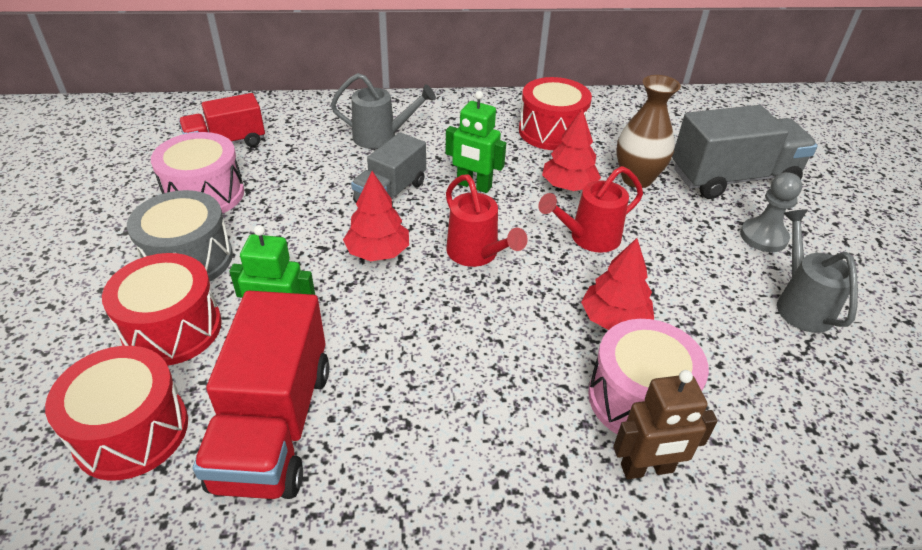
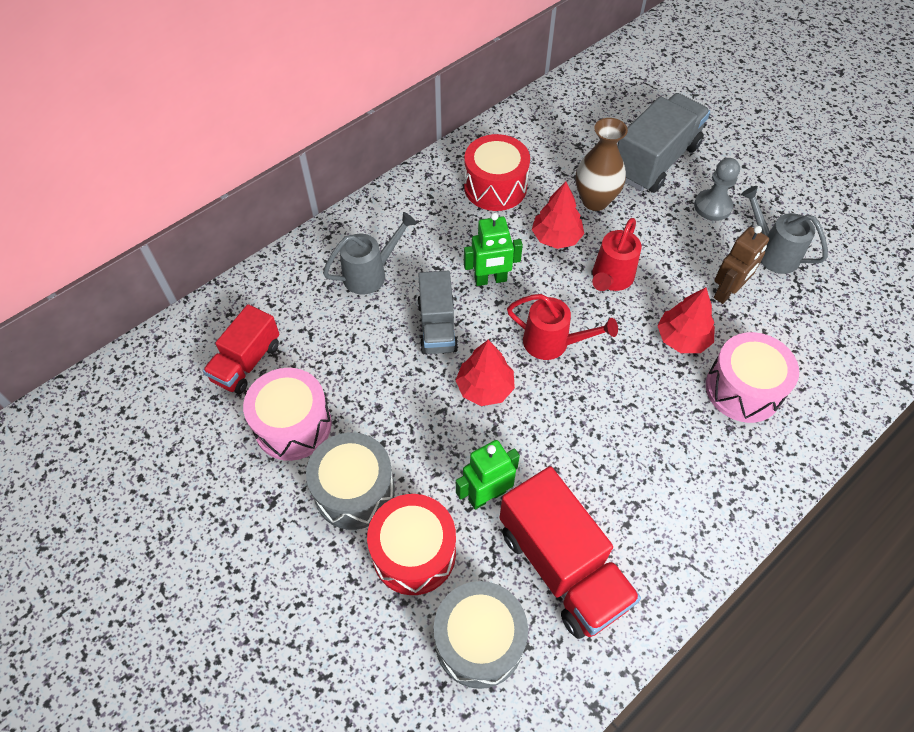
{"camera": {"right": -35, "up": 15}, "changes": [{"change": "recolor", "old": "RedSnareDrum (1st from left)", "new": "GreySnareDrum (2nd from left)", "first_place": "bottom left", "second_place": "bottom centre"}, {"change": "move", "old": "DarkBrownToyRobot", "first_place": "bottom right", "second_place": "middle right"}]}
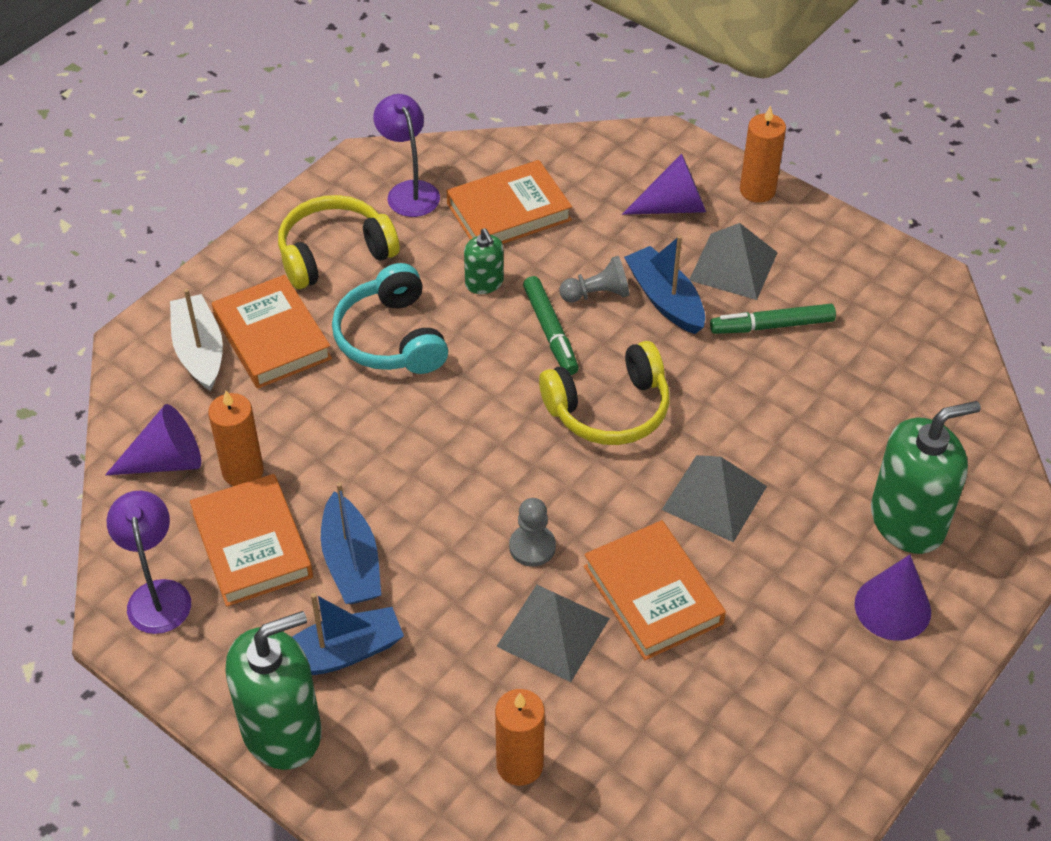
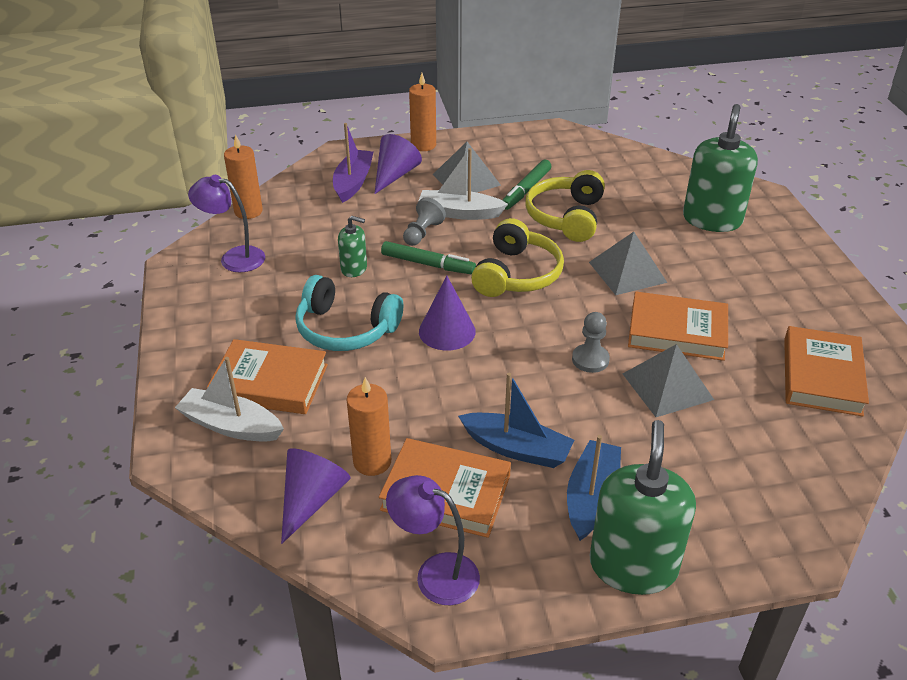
{"camera": {"right": -50, "up": -10}, "changes": [{"change": "move", "old": "OrangeHardcover (3rd from left in the first image)", "new": "OrangeHardcover (4th from left)", "first_place": "top centre", "second_place": "middle right"}, {"change": "move", "old": "YellowHeadphones (1st from left in the first image)", "new": "YellowHeadphones (2nd from left)", "first_place": "top left", "second_place": "top centre"}, {"change": "recolor", "old": "RoyalBlueSailboat (3rd from left)", "new": "WhiteSailboat (2nd from left)", "first_place": "centre", "second_place": "top centre"}, {"change": "move", "old": "VioletConeShape (3rd from left)", "first_place": "bottom right", "second_place": "centre"}, {"change": "move", "old": "OrangeWaxCandle (2nd from left in the first image)", "new": "OrangeWaxCandle (1st from left)", "first_place": "bottom centre", "second_place": "top left"}, {"change": "insert", "new": "VioletSailboat", "second_place": "top centre"}]}
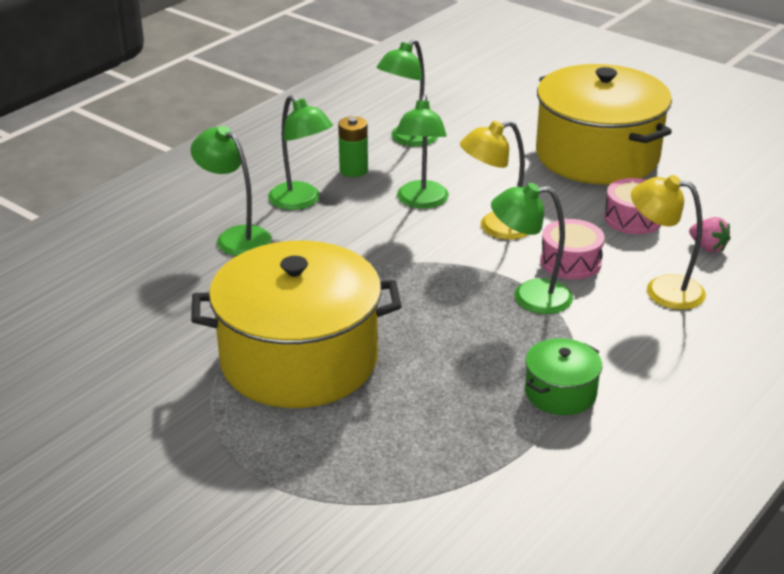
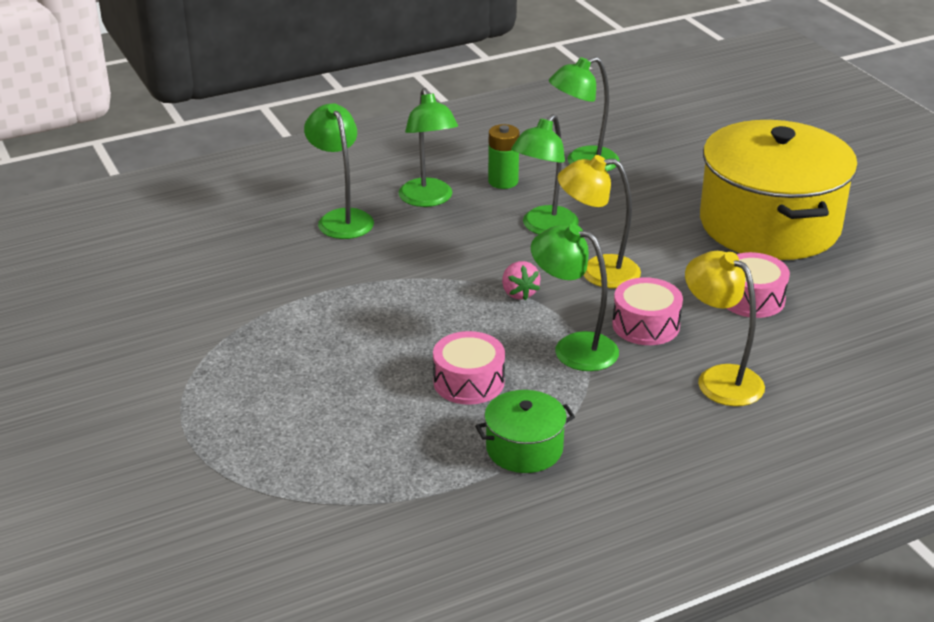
{"camera": {"right": 25, "up": 0}, "changes": [{"change": "move", "old": "RosePinkBerry", "first_place": "middle right", "second_place": "centre"}, {"change": "delete", "old": "YellowPot (1st from left)", "first_place": "centre"}, {"change": "insert", "new": "RosePinkSnareDrum (1st from left)", "second_place": "centre"}]}
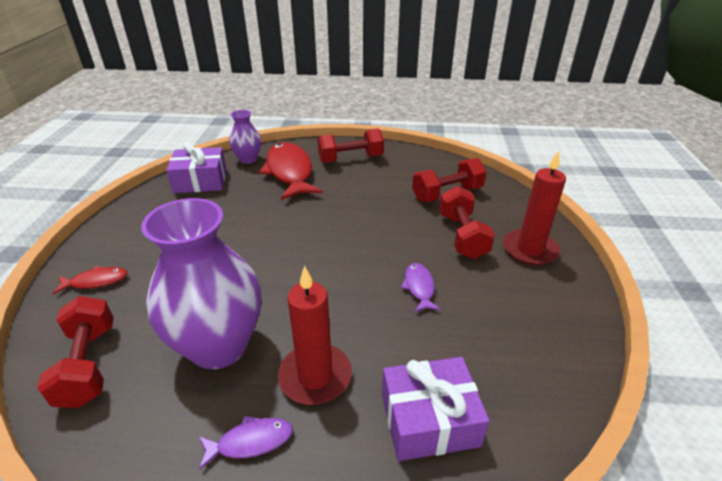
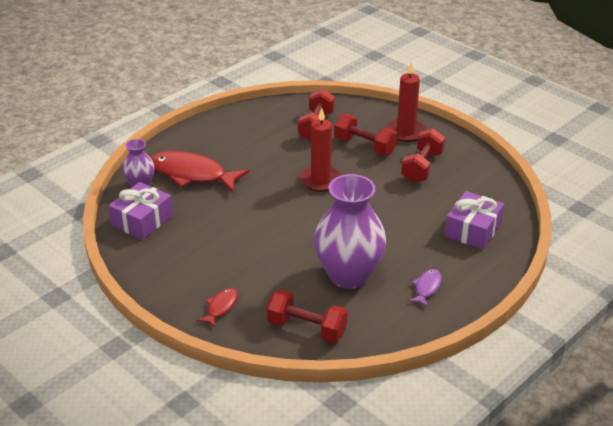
{"camera": {"right": -50, "up": 0}, "changes": [{"change": "move", "old": "RedHandWeight (2nd from left in the first image)", "new": "RedHandWeight (4th from left)", "first_place": "top centre", "second_place": "middle right"}, {"change": "delete", "old": "VioletFish (2nd from left)", "first_place": "centre"}, {"change": "move", "old": "RedWaxCandle (1st from left)", "first_place": "bottom centre", "second_place": "centre"}]}
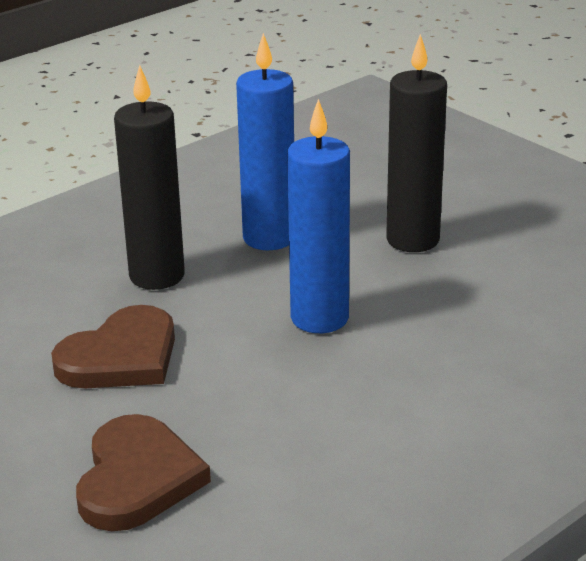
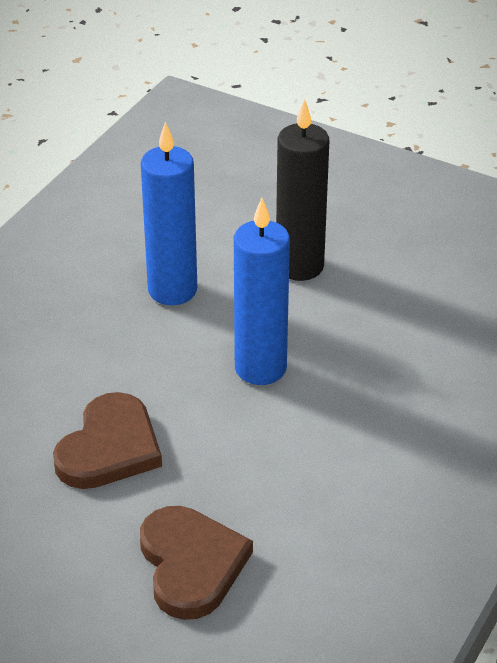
{"camera": {"right": -20, "up": 10}, "changes": [{"change": "delete", "old": "EbonyWaxCandle (1st from left)", "first_place": "top left"}]}
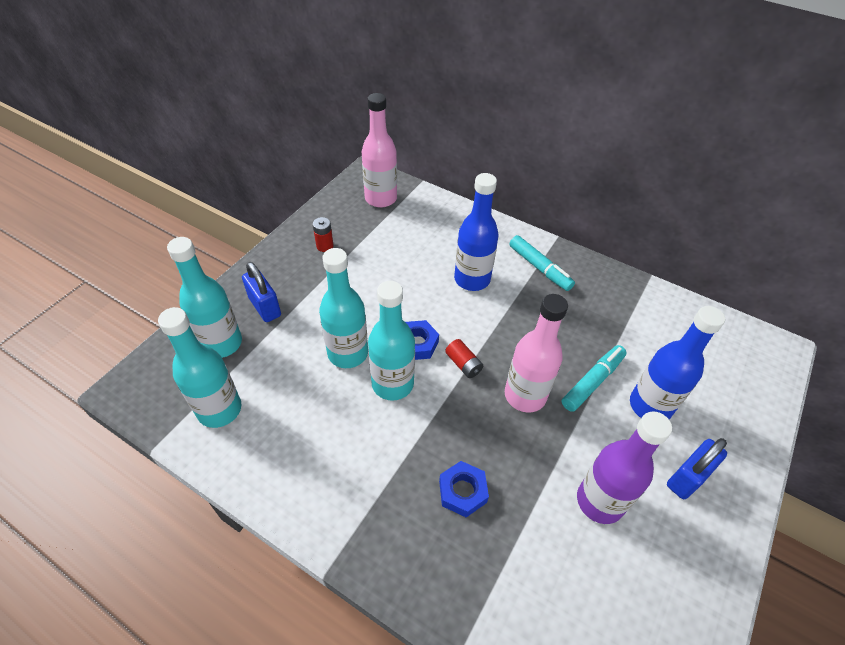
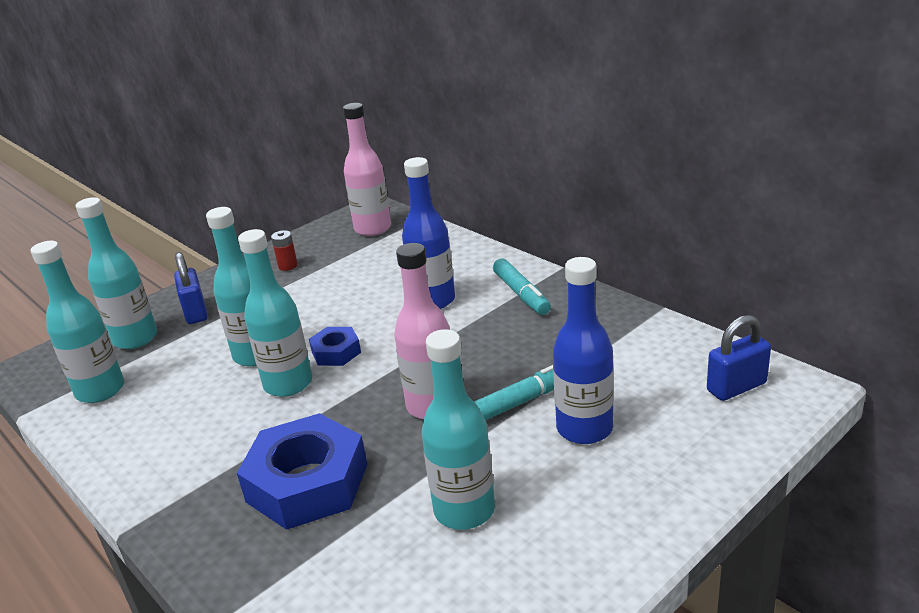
{"camera": {"right": 20, "up": -20}, "changes": [{"change": "delete", "old": "RedPowerCell (2nd from left)", "first_place": "centre"}, {"change": "recolor", "old": "VioletDrinkBottle", "new": "TurquoiseDrinkBottle (5th from left)", "first_place": "bottom right", "second_place": "bottom centre"}, {"change": "move", "old": "RoyalBluePadlock (2nd from left)", "first_place": "bottom right", "second_place": "middle right"}, {"change": "resize", "old": "RoyalBlueNut (2nd from left in the first image)", "first_place": "bottom centre", "second_place": "bottom left", "factor": 1.98}]}
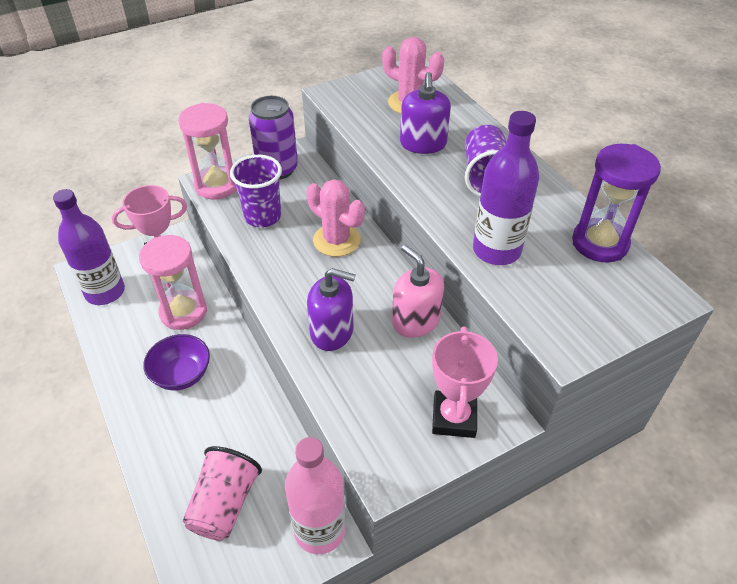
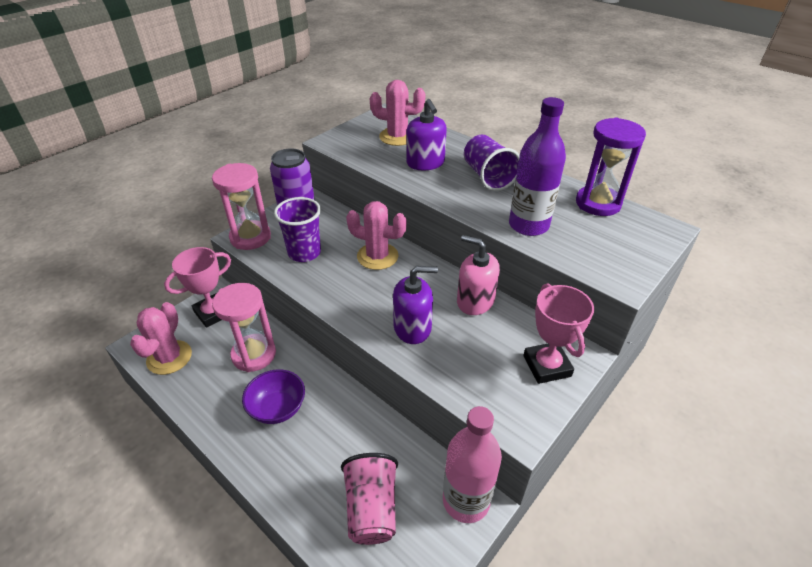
{"camera": {"right": -20, "up": -5}, "changes": [{"change": "replace", "old": "VioletDrinkBottle (1st from left)", "new": "RosePinkSaguaroCactus (1st from left)", "first_place": "middle left", "second_place": "middle left"}]}
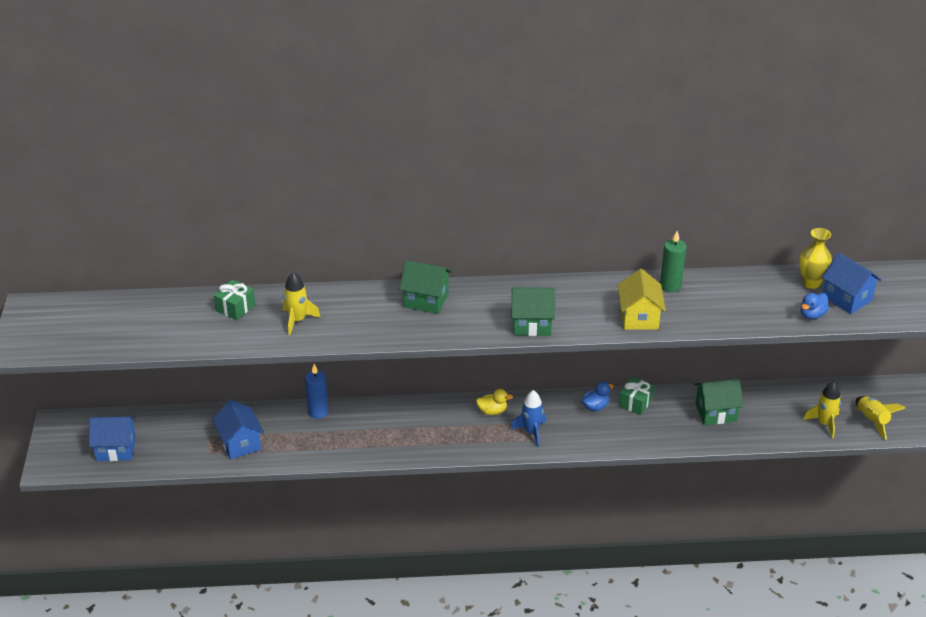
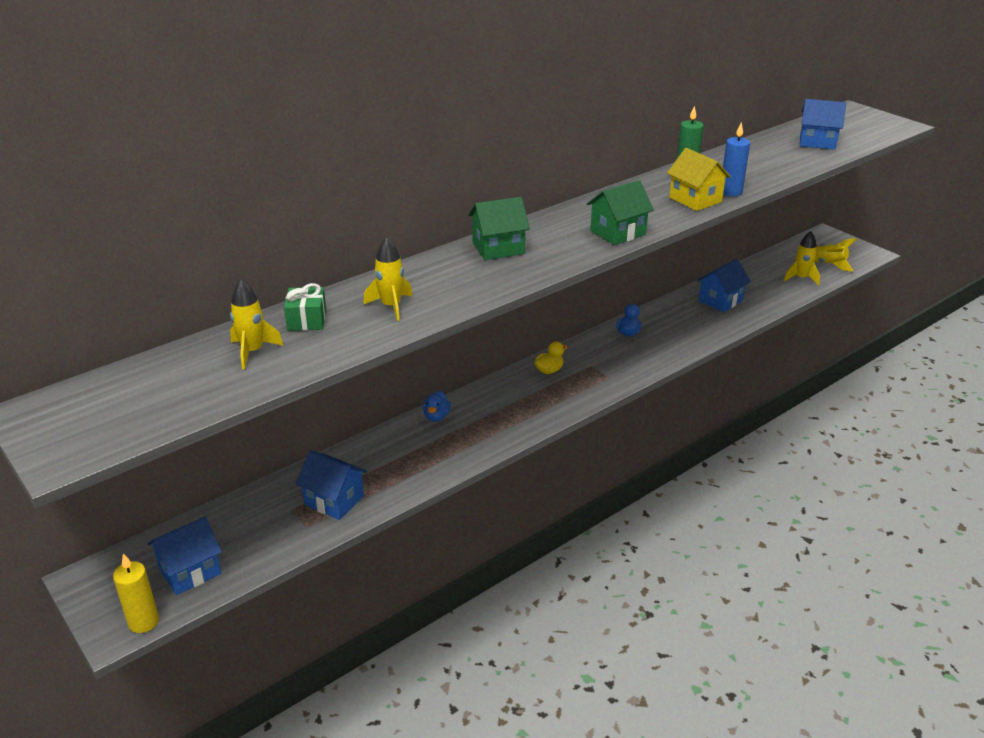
{"camera": {"right": -35, "up": -5}, "changes": [{"change": "delete", "old": "YellowFlowerVase", "first_place": "middle right"}, {"change": "move", "old": "RoyalBlueToyDuck (2nd from left in the first image)", "new": "RoyalBlueToyDuck (1st from left)", "first_place": "middle right", "second_place": "centre"}, {"change": "move", "old": "RoyalBlueWaxCandle", "first_place": "centre", "second_place": "top right"}, {"change": "delete", "old": "EmeraldWrappedGift (2nd from left)", "first_place": "middle right"}, {"change": "recolor", "old": "EmeraldHouse (3rd from left)", "new": "RoyalBlueHouse (3rd from left)", "first_place": "middle right", "second_place": "middle right"}, {"change": "delete", "old": "RoyalBlueSpaceship", "first_place": "bottom centre"}, {"change": "insert", "new": "YellowSpaceship (1st from left)", "second_place": "middle left"}, {"change": "insert", "new": "YellowWaxCandle", "second_place": "bottom left"}]}
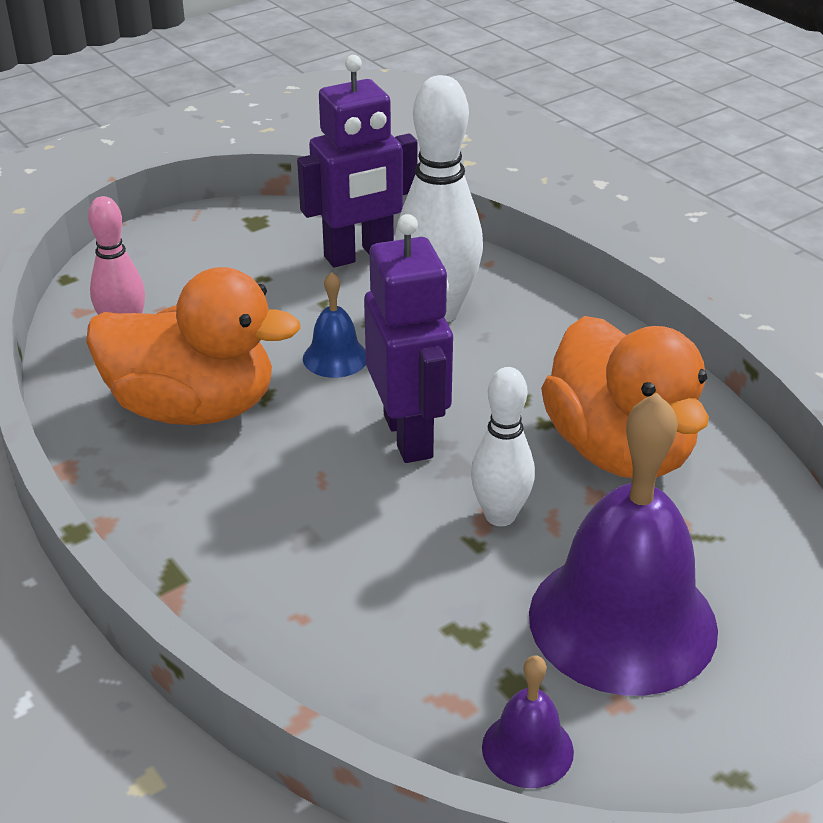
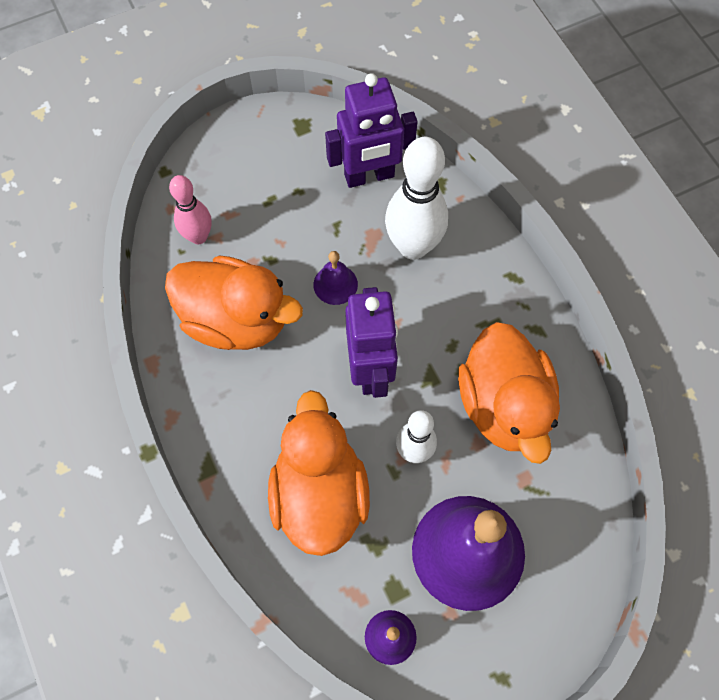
{"camera": {"right": 10, "up": 30}, "changes": [{"change": "recolor", "old": "RoyalBlueBell", "new": "VioletBell (1st from left)", "first_place": "centre", "second_place": "centre"}, {"change": "insert", "new": "OrangeToyDuck (2nd from left)", "second_place": "bottom centre"}]}
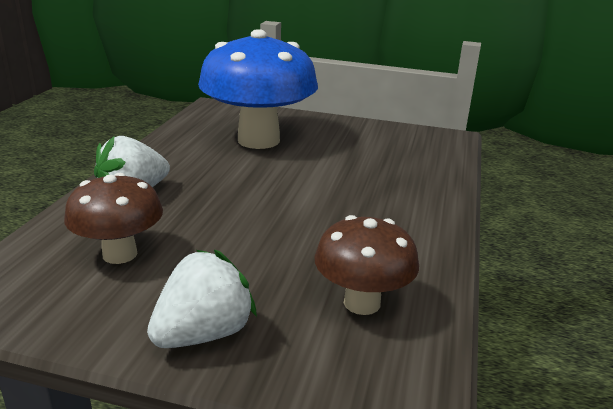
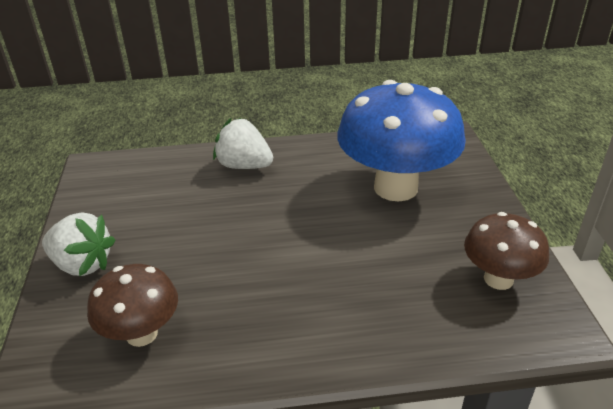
{"camera": {"right": 70, "up": 10}, "changes": [{"change": "move", "old": "DarkBrownFungus (1st from left in the first image)", "new": "DarkBrownFungus (2nd from left)", "first_place": "middle left", "second_place": "middle right"}]}
